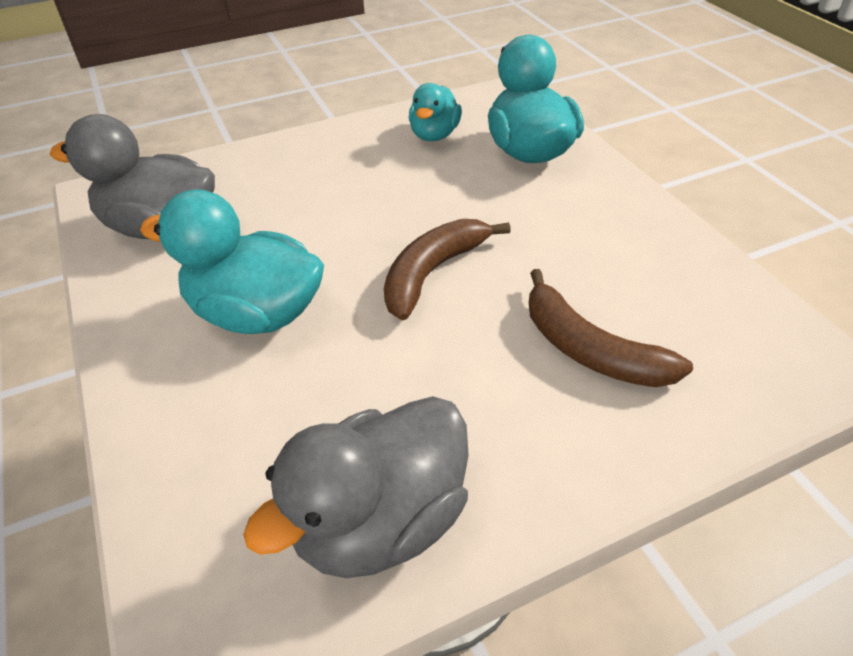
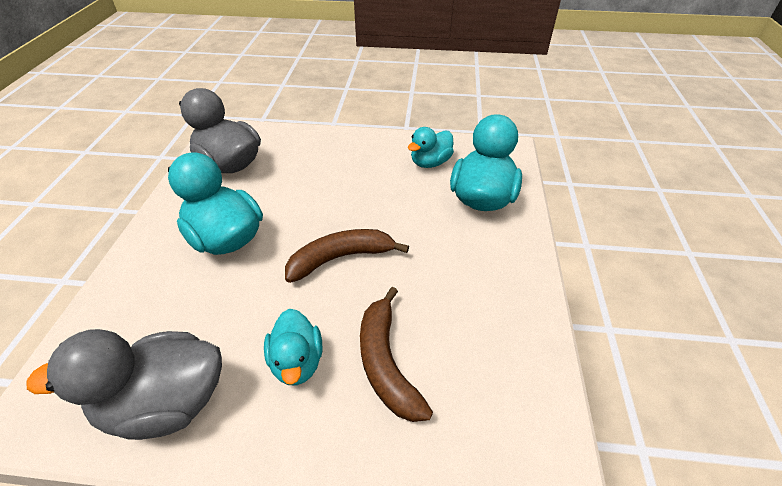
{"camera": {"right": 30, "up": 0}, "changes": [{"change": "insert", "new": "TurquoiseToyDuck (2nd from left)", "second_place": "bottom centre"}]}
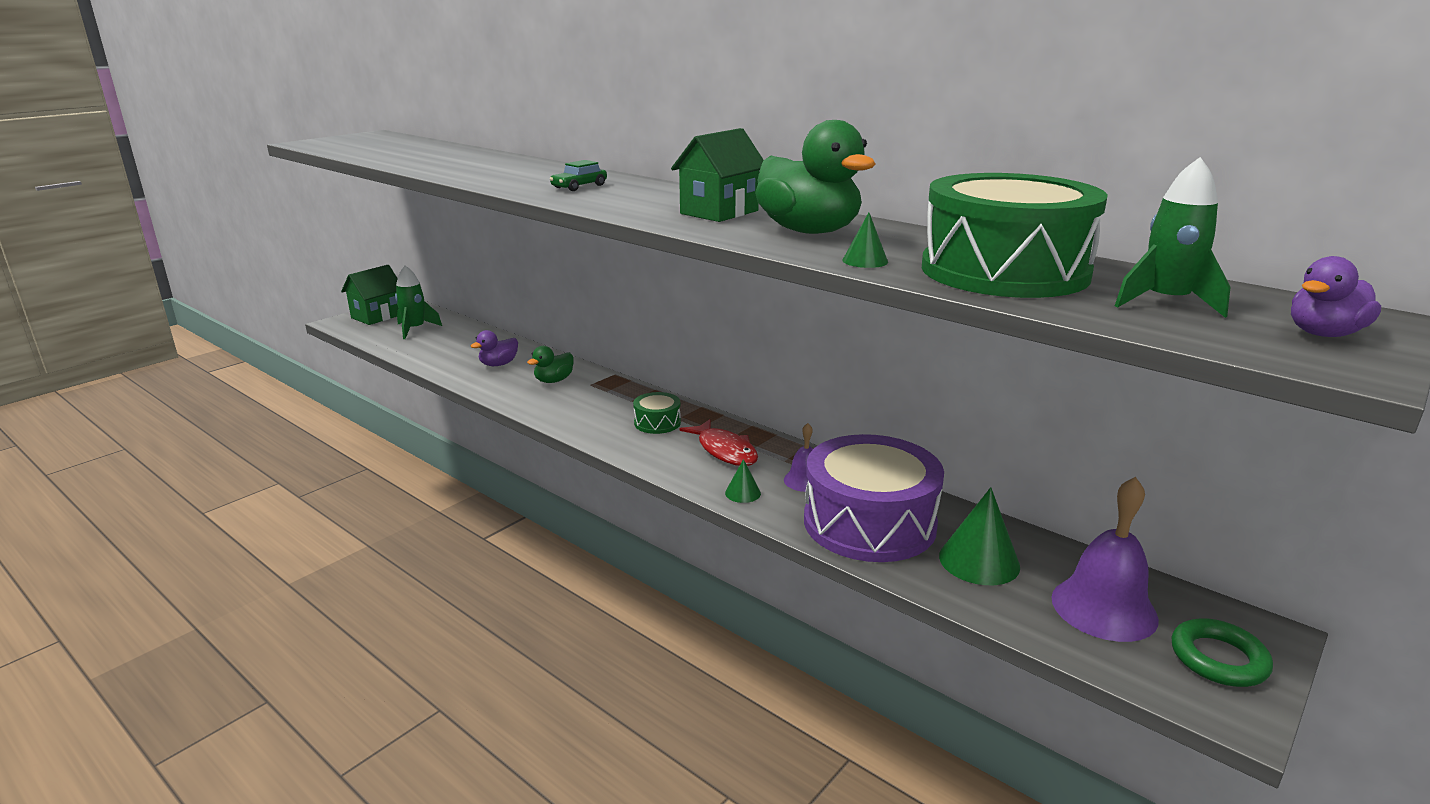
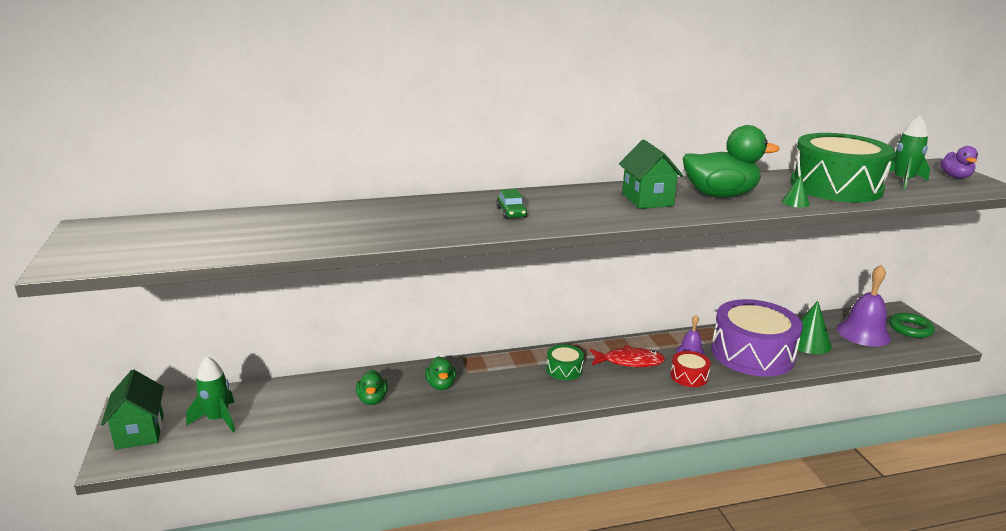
{"camera": {"right": -55, "up": 0}, "changes": [{"change": "recolor", "old": "VioletToyDuck (1st from left)", "new": "EmeraldToyDuck (1st from left)", "first_place": "centre", "second_place": "bottom centre"}, {"change": "replace", "old": "EmeraldConeShape (1st from left)", "new": "RedSnareDrum", "first_place": "centre", "second_place": "bottom right"}]}
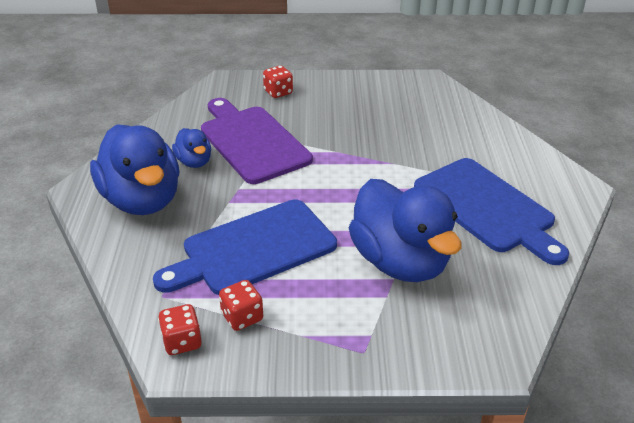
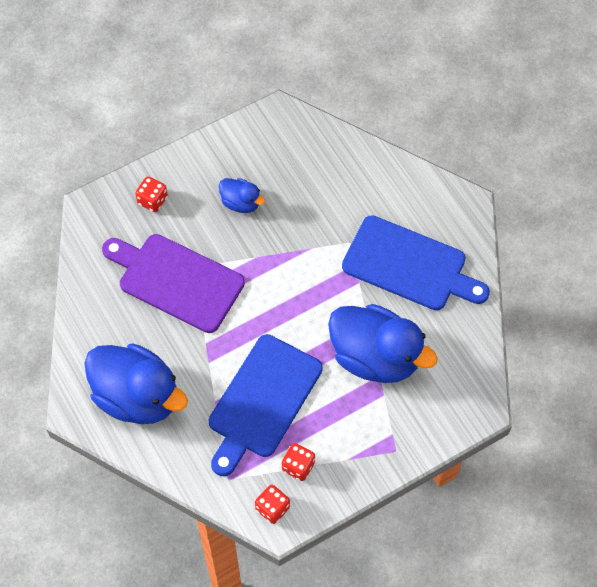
{"camera": {"right": -30, "up": 25}, "changes": [{"change": "move", "old": "RoyalBlueToyDuck (2nd from left)", "first_place": "middle left", "second_place": "top centre"}]}
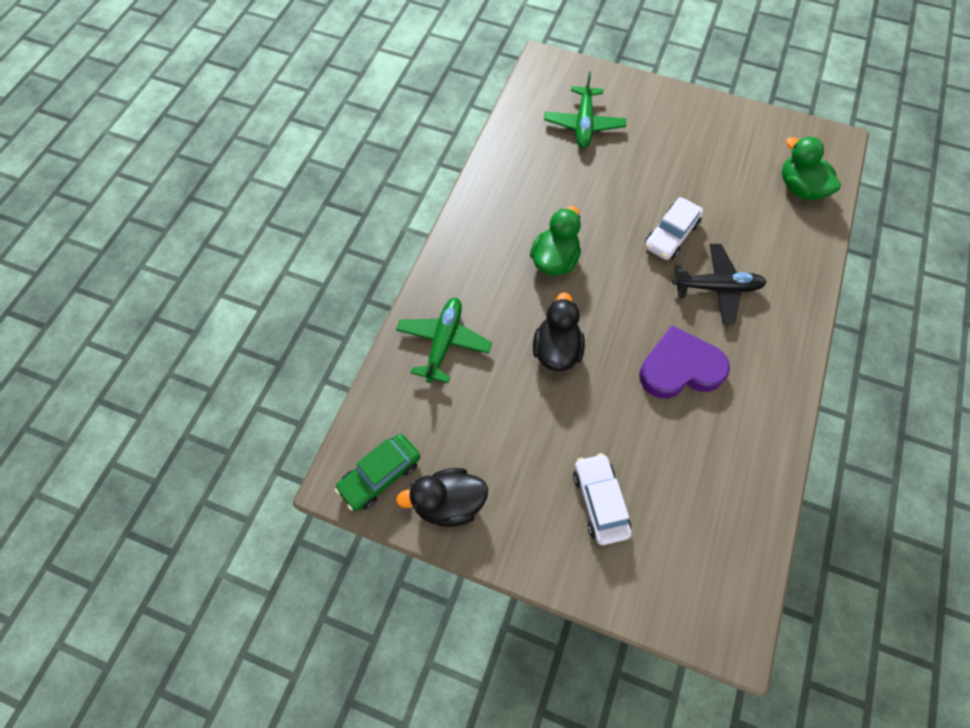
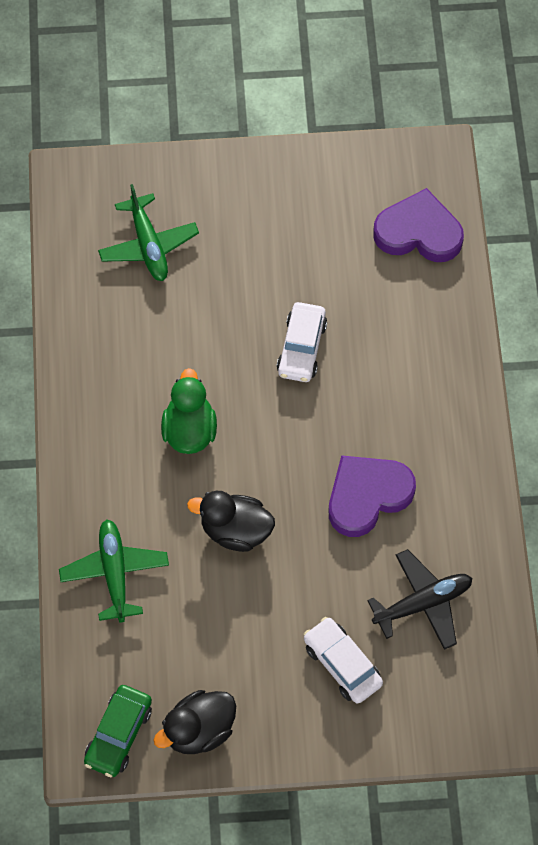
{"camera": {"right": -25, "up": 0}, "changes": [{"change": "replace", "old": "EmeraldToyDuck (2nd from left)", "new": "VioletHeart (2nd from left)", "first_place": "top right", "second_place": "top right"}, {"change": "move", "old": "EbonyAeroplane", "first_place": "middle right", "second_place": "bottom right"}, {"change": "rotate", "old": "EbonyToyDuck (2nd from left)", "first_place": "centre", "second_place": "centre", "degrees": -60}]}
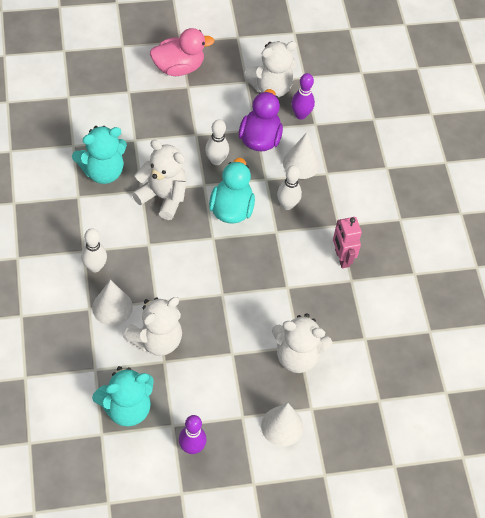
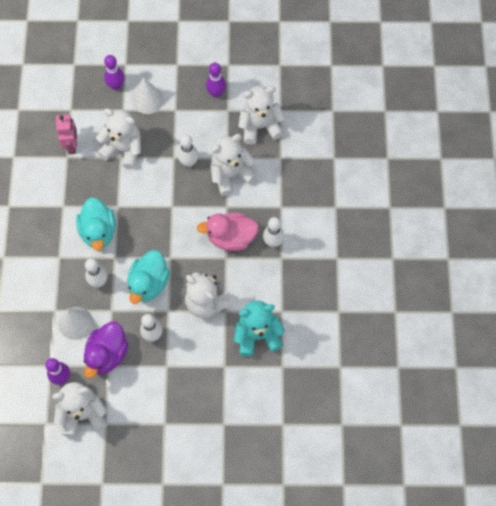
{"camera": {"right": -165, "up": 10}, "changes": [{"change": "move", "old": "RosePinkToyDuck", "first_place": "top centre", "second_place": "centre"}, {"change": "move", "old": "RosePinkToyRobot", "first_place": "middle right", "second_place": "top left"}, {"change": "delete", "old": "WhiteConeShape (1st from left)", "first_place": "middle left"}, {"change": "recolor", "old": "TurquoiseTeddy (2nd from left)", "new": "WhiteTeddy (5th from left)", "first_place": "bottom left", "second_place": "top centre"}, {"change": "insert", "new": "VioletSkittle (2nd from left)", "second_place": "top left"}, {"change": "insert", "new": "WhiteSkittle (3rd from left)", "second_place": "top centre"}, {"change": "insert", "new": "TurquoiseToyDuck (1st from left)", "second_place": "middle left"}]}
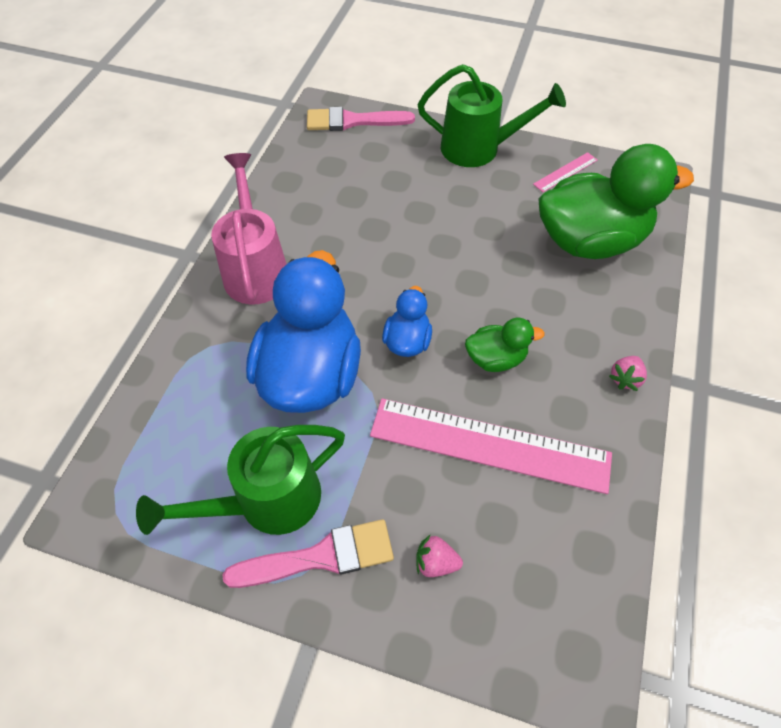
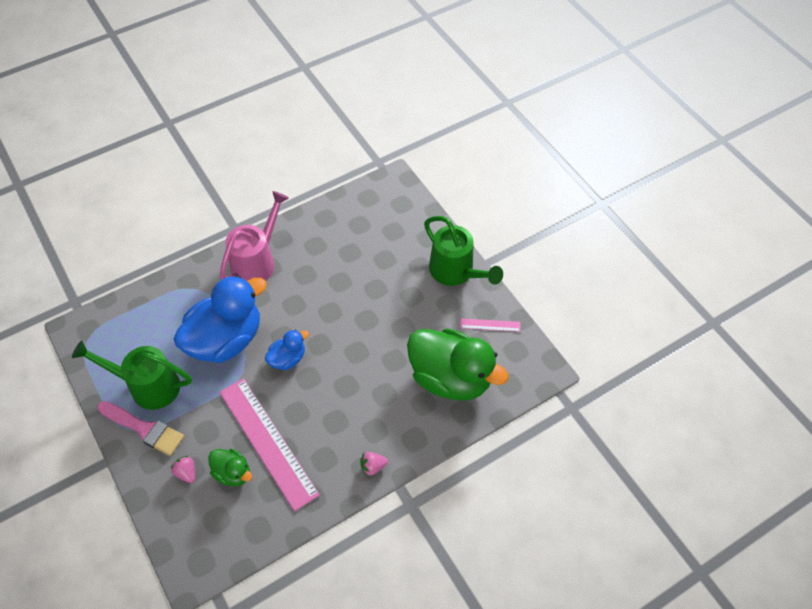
{"camera": {"right": 40, "up": 0}, "changes": [{"change": "delete", "old": "RosePinkPaintBrush (2nd from left)", "first_place": "top centre"}, {"change": "move", "old": "EmeraldToyDuck (1st from left)", "first_place": "centre", "second_place": "bottom left"}]}
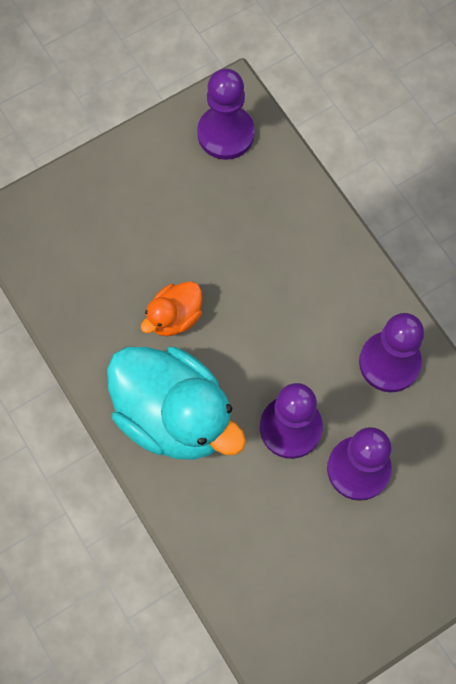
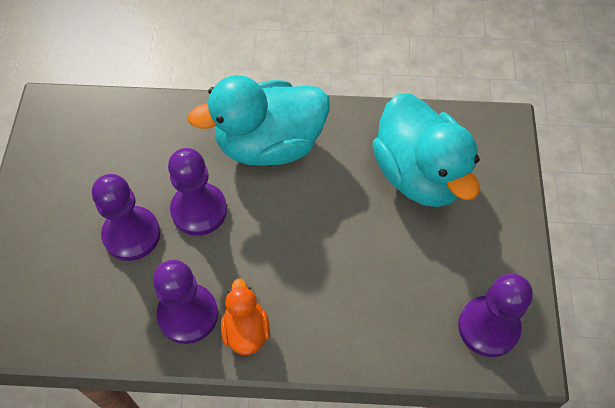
{"camera": {"right": 125, "up": -10}, "changes": [{"change": "move", "old": "OrangeToyDuck", "first_place": "centre", "second_place": "bottom centre"}, {"change": "insert", "new": "TurquoiseToyDuck (2nd from left)", "second_place": "middle right"}]}
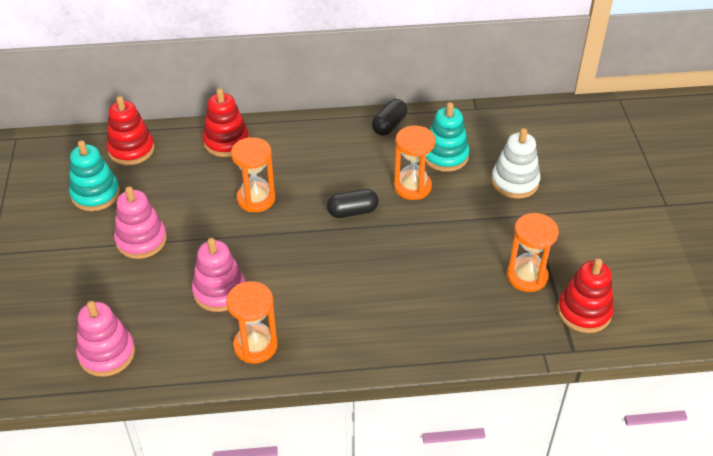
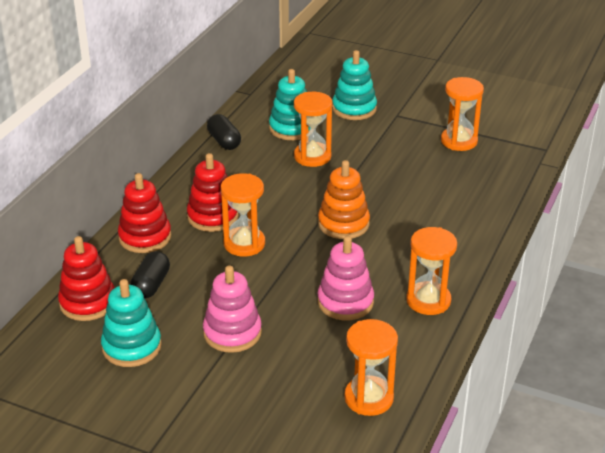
{"camera": {"right": -60, "up": -10}, "changes": [{"change": "recolor", "old": "WhiteStackingToy", "new": "TurquoiseStackingToy (3rd from left)", "first_place": "middle right", "second_place": "top centre"}, {"change": "move", "old": "EbonyCapsule (1st from left)", "first_place": "centre", "second_place": "middle left"}, {"change": "move", "old": "RedStackingToy (3rd from left)", "first_place": "middle right", "second_place": "centre"}, {"change": "replace", "old": "RosePinkStackingToy (1st from left)", "new": "OrangeSandglass (3rd from left)", "first_place": "bottom left", "second_place": "bottom centre"}, {"change": "insert", "new": "OrangeStackingToy", "second_place": "centre"}]}
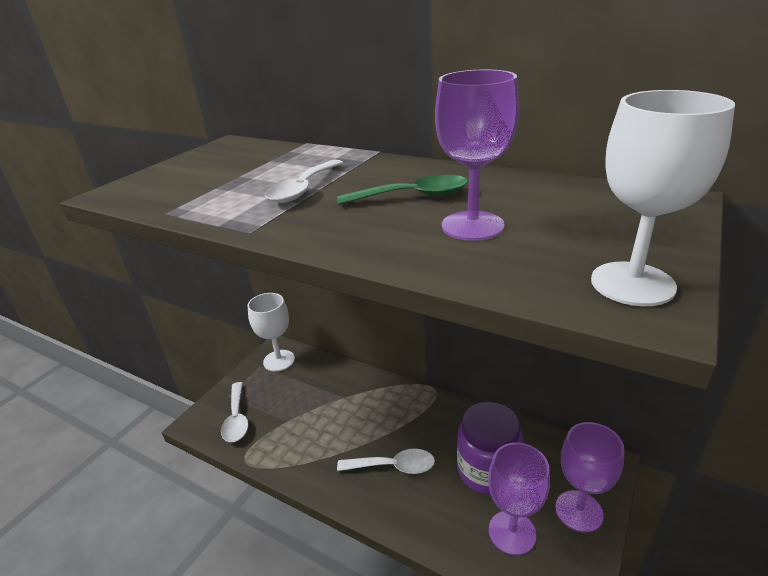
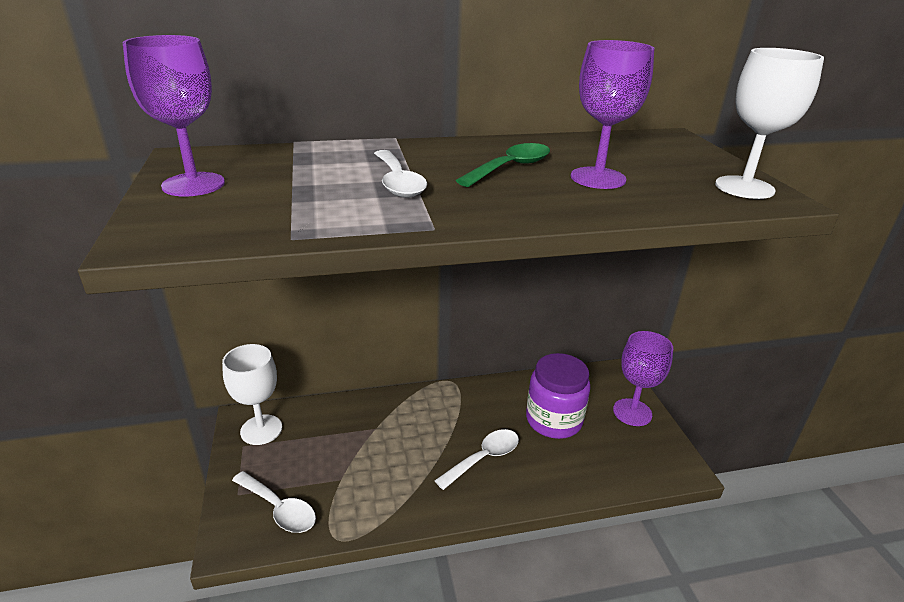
{"camera": {"right": -45, "up": 0}, "changes": [{"change": "move", "old": "VioletWineGlass (2nd from left in the first image)", "new": "VioletWineGlass (1st from left)", "first_place": "bottom right", "second_place": "top left"}]}
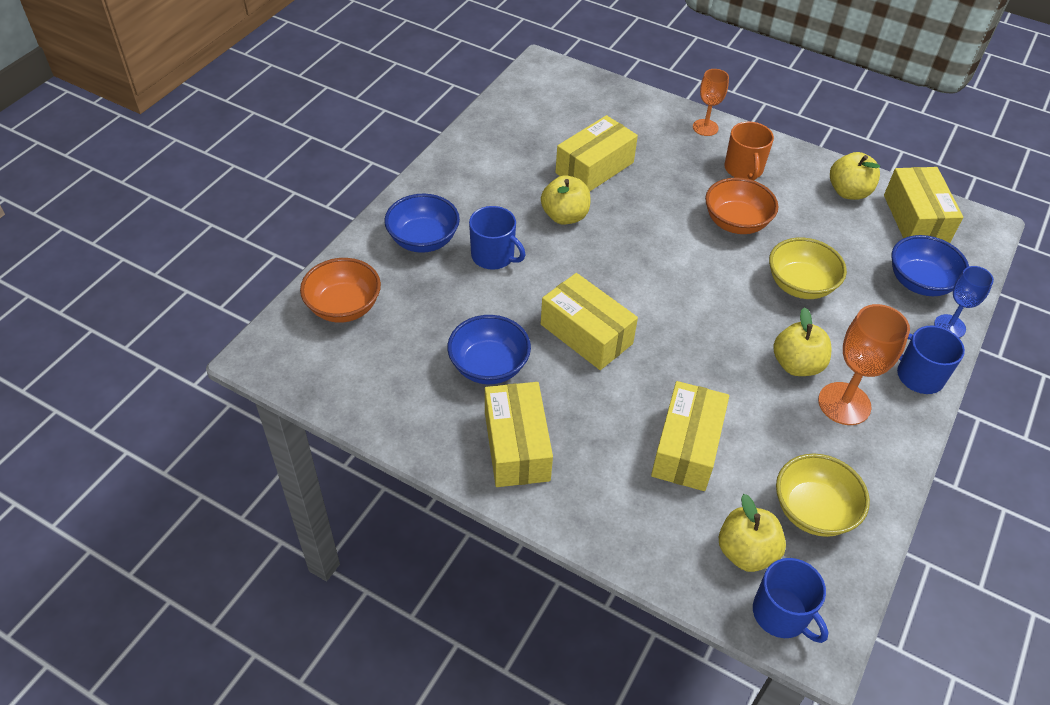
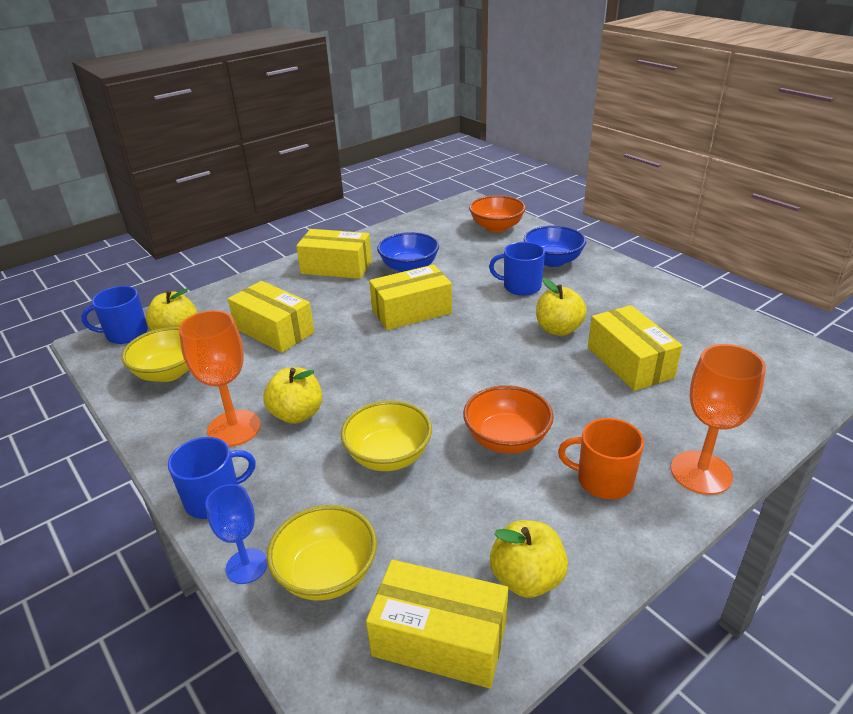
{"camera": {"right": 115, "up": -15}, "changes": [{"change": "resize", "old": "OrangeWineGlass (1st from left in the first image)", "first_place": "top right", "second_place": "middle right", "factor": 1.58}, {"change": "rotate", "old": "RoyalBlueMug (1st from left in the first image)", "first_place": "centre", "second_place": "centre", "degrees": 45}, {"change": "recolor", "old": "RoyalBlueServingBowl (3rd from left)", "new": "YellowServingBowl (2nd from left)", "first_place": "middle right", "second_place": "bottom centre"}]}
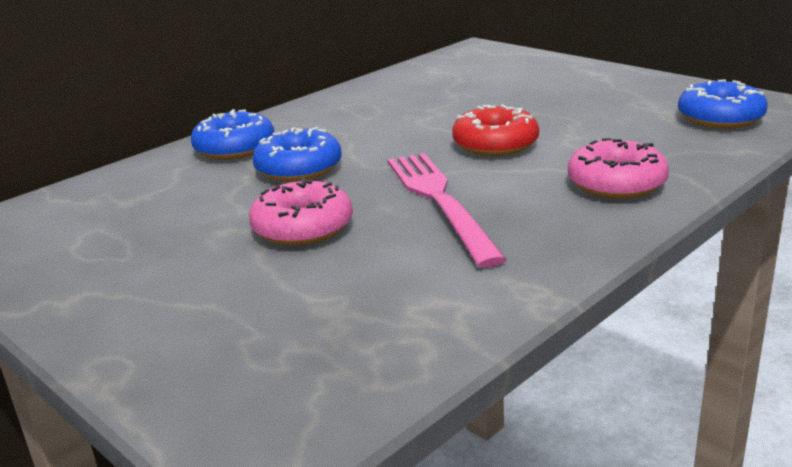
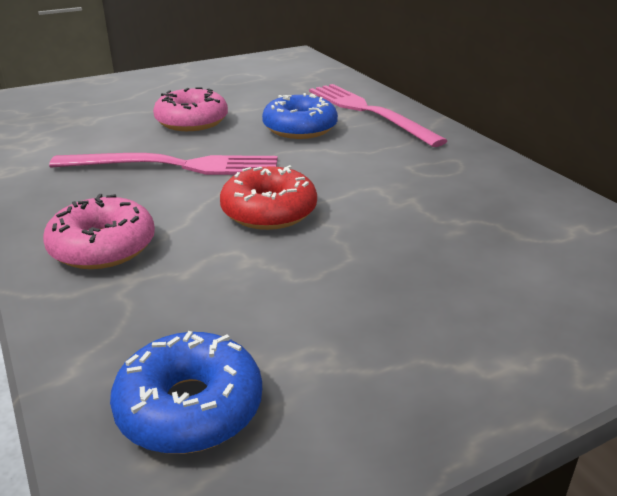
{"camera": {"right": 105, "up": 5}, "changes": [{"change": "replace", "old": "RoyalBlueGlazedDonut (1st from left)", "new": "RosePinkFork (2nd from left)", "first_place": "top left", "second_place": "top centre"}]}
